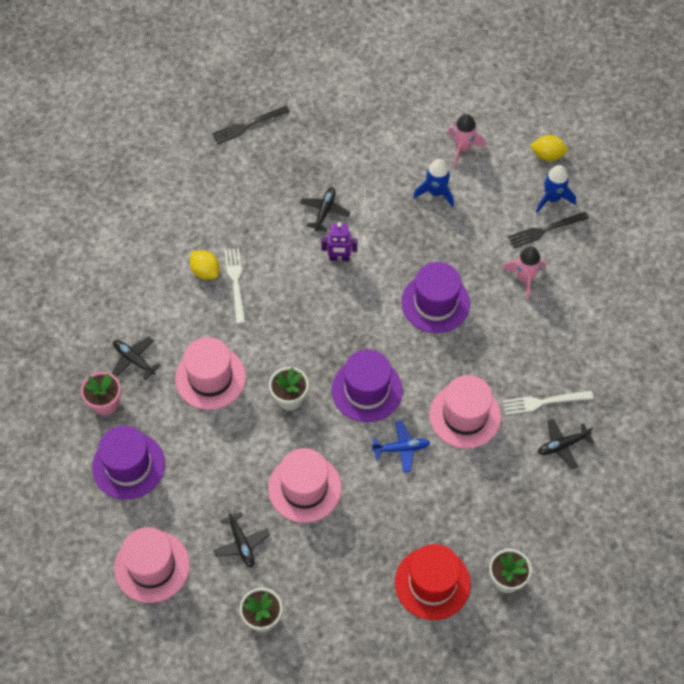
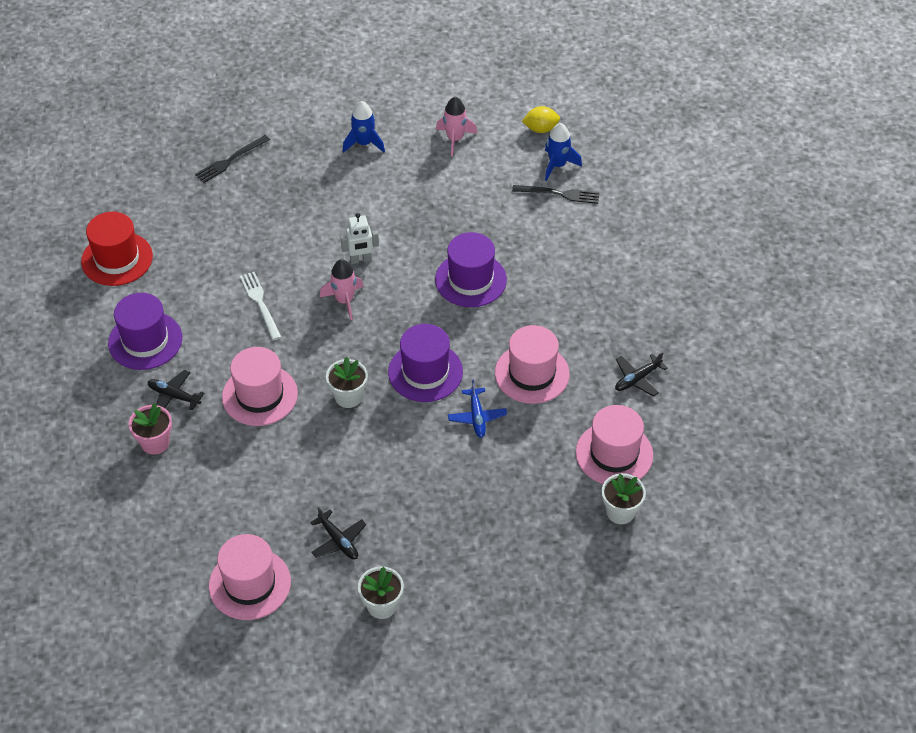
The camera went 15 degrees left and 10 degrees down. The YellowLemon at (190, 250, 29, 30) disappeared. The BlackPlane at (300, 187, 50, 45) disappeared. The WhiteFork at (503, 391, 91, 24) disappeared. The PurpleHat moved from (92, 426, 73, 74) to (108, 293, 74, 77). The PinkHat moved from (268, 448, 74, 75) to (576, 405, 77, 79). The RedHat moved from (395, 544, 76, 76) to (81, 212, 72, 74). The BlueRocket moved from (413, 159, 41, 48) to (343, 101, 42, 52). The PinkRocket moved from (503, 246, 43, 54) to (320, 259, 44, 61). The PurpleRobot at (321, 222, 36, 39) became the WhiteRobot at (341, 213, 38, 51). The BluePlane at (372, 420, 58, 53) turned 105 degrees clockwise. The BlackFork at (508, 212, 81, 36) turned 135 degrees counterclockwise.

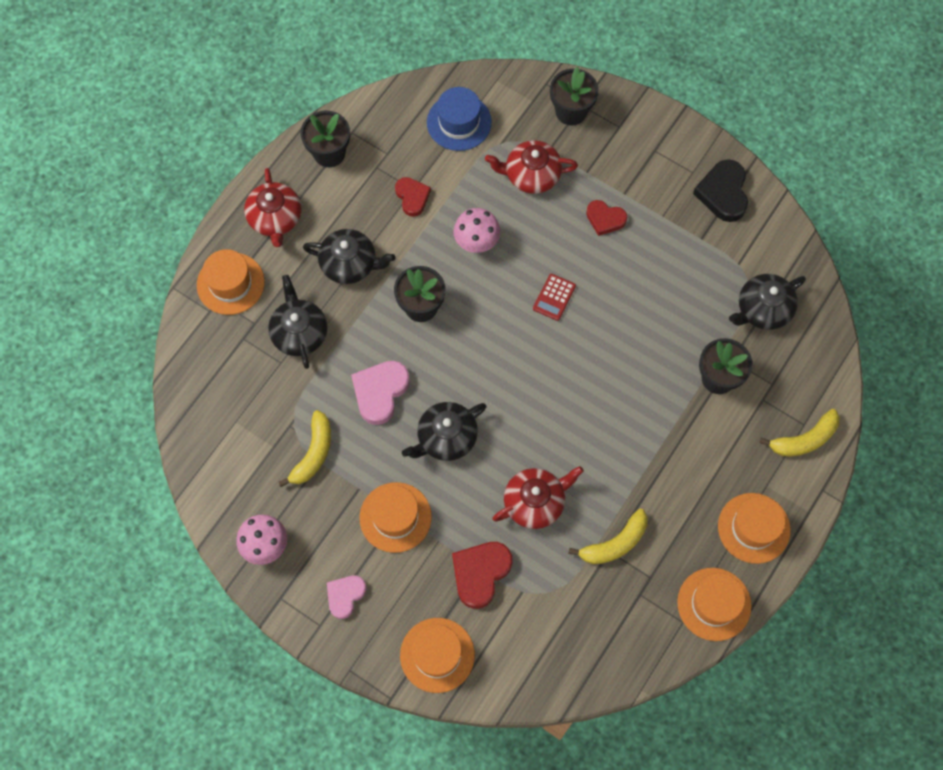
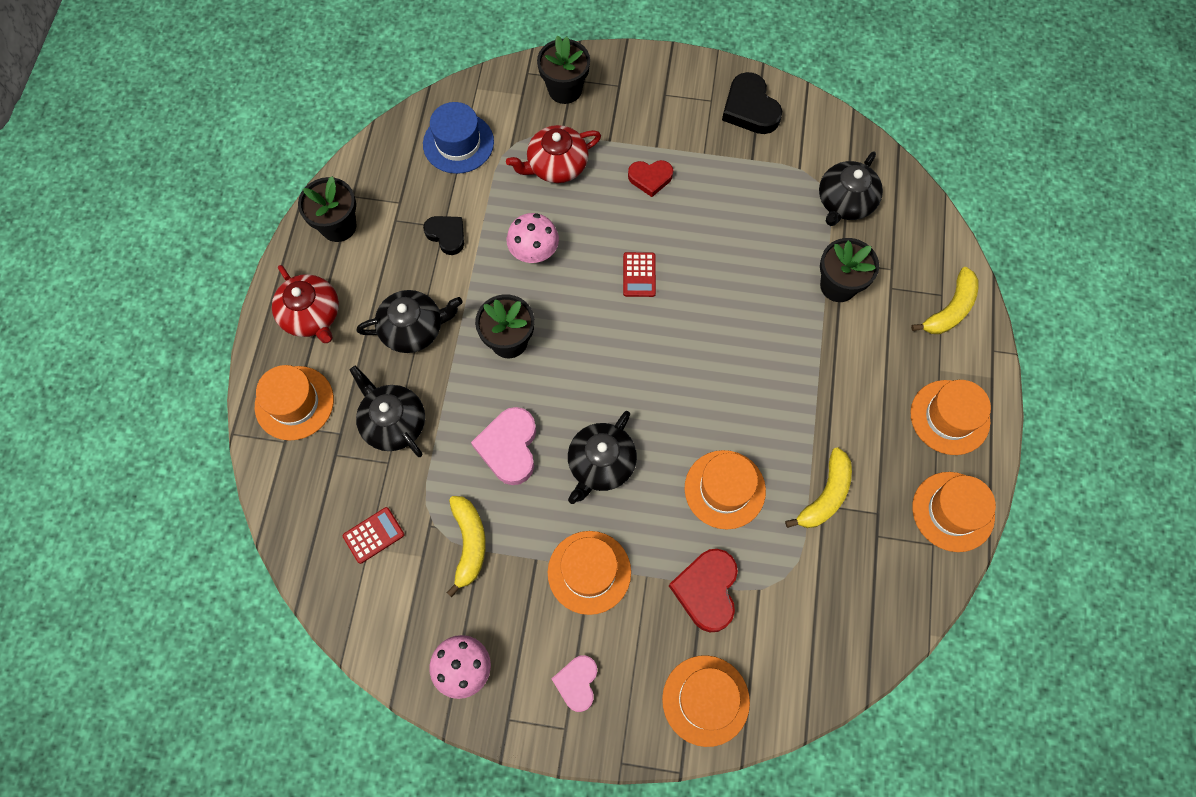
The camera went 25 degrees left and 0 degrees up. The RedCalculator at (343, 507, 61, 57) appeared. The RedTeapot at (492, 466, 92, 63) was replaced by the OrangeHat at (684, 450, 82, 80). The RedHeart at (395, 177, 36, 40) became the BlackHeart at (423, 216, 41, 39).

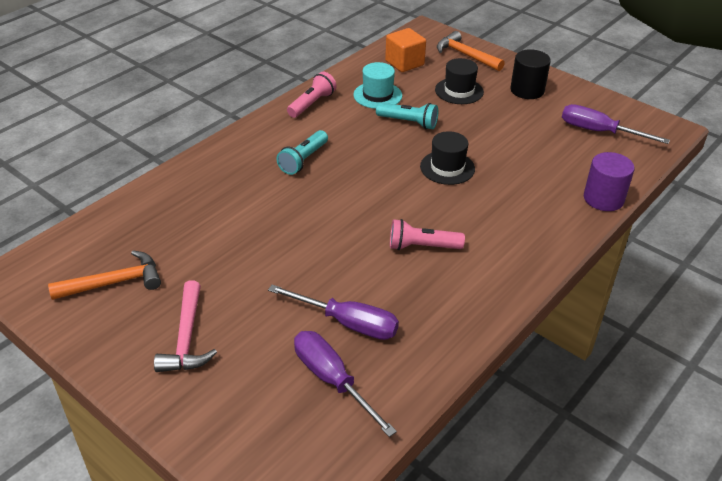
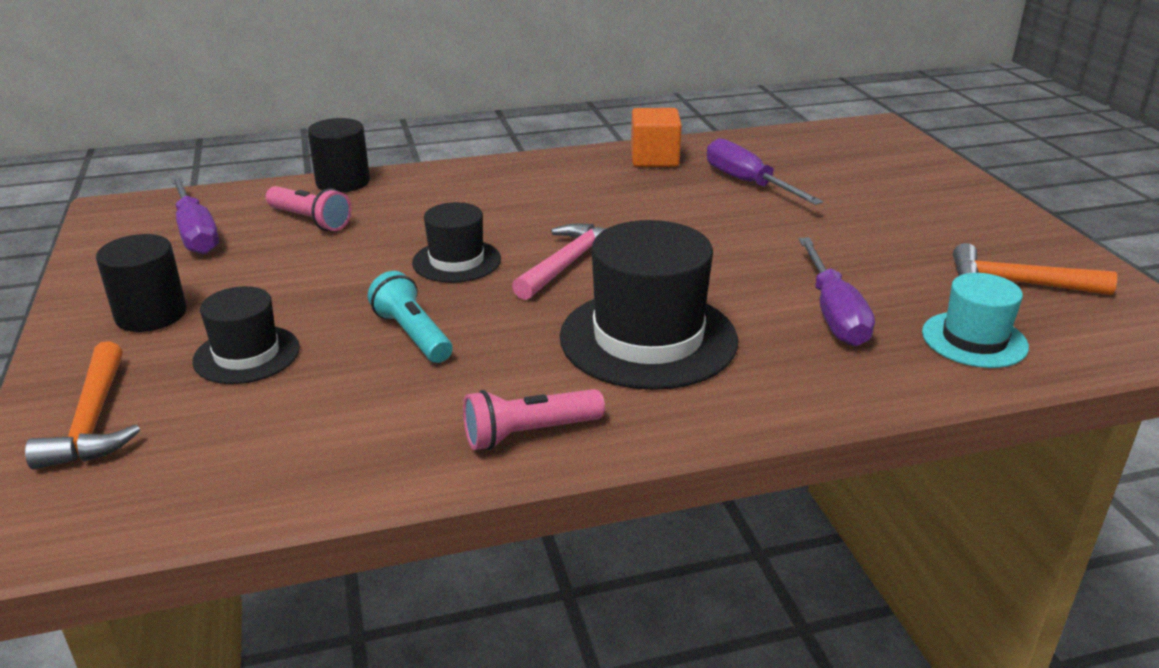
The camera went 145 degrees left and 10 degrees down. The PinkHammer moved from (154, 280, 63, 92) to (512, 223, 95, 77). The PurpleScrewdriver moved from (294, 331, 103, 106) to (799, 237, 76, 109). The TurquoiseHat moved from (353, 62, 49, 47) to (922, 273, 107, 95). The OrangeCube moved from (385, 28, 41, 44) to (631, 108, 51, 59). The PinkFlashlight moved from (390, 219, 75, 31) to (266, 186, 86, 45). The TurquoiseFlashlight at (277, 130, 51, 45) was replaced by the BlackHat at (560, 220, 178, 170). The PurpleCylinder at (584, 152, 50, 59) became the BlackCylinder at (307, 118, 63, 75).

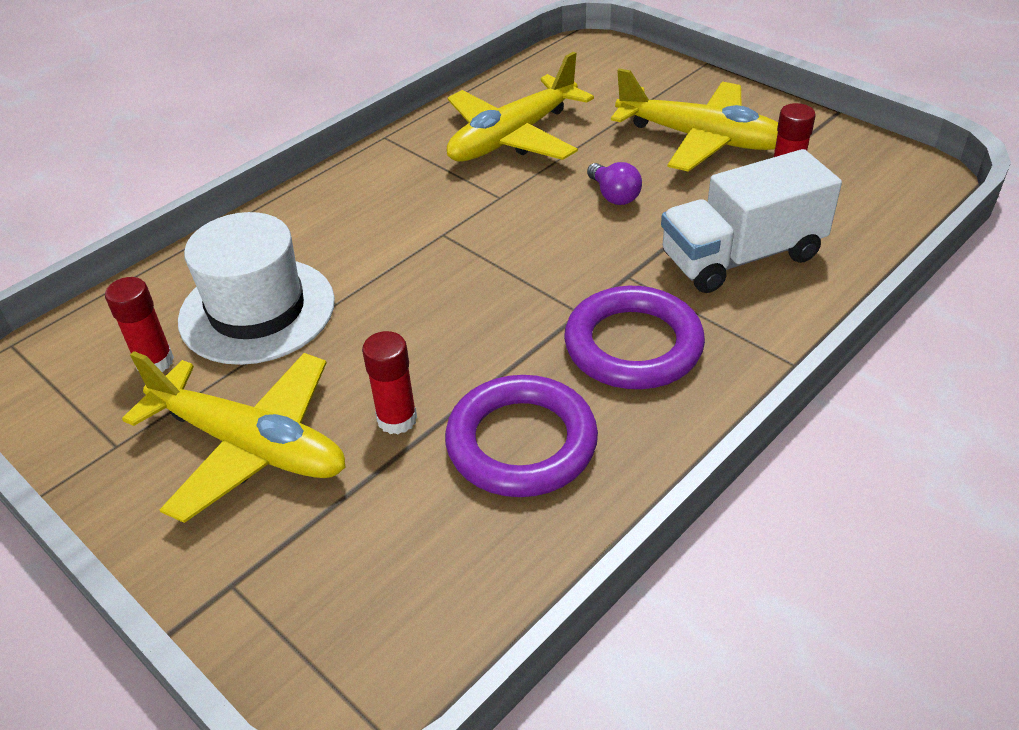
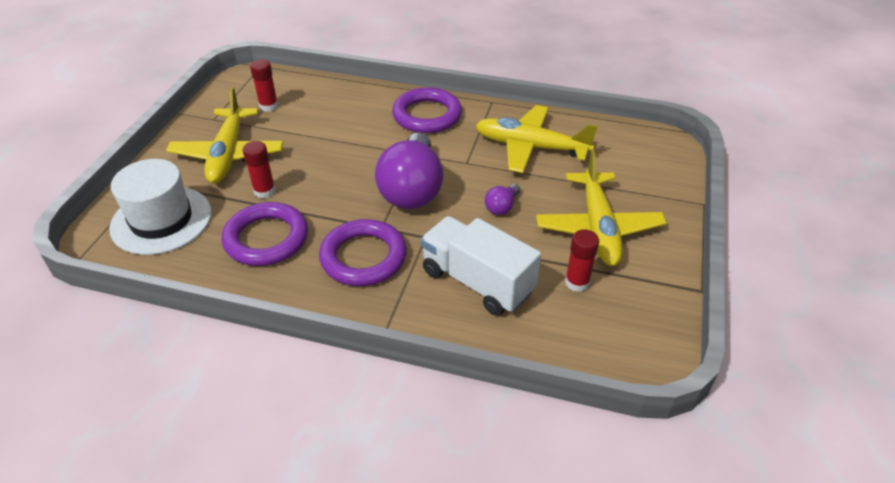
The camera went 60 degrees right and 0 degrees up. The PurpleLightBulb at (375, 132, 68, 77) appeared. The PurpleRing at (392, 87, 70, 46) appeared. The WhiteHat moved from (178, 212, 157, 153) to (109, 159, 103, 96).

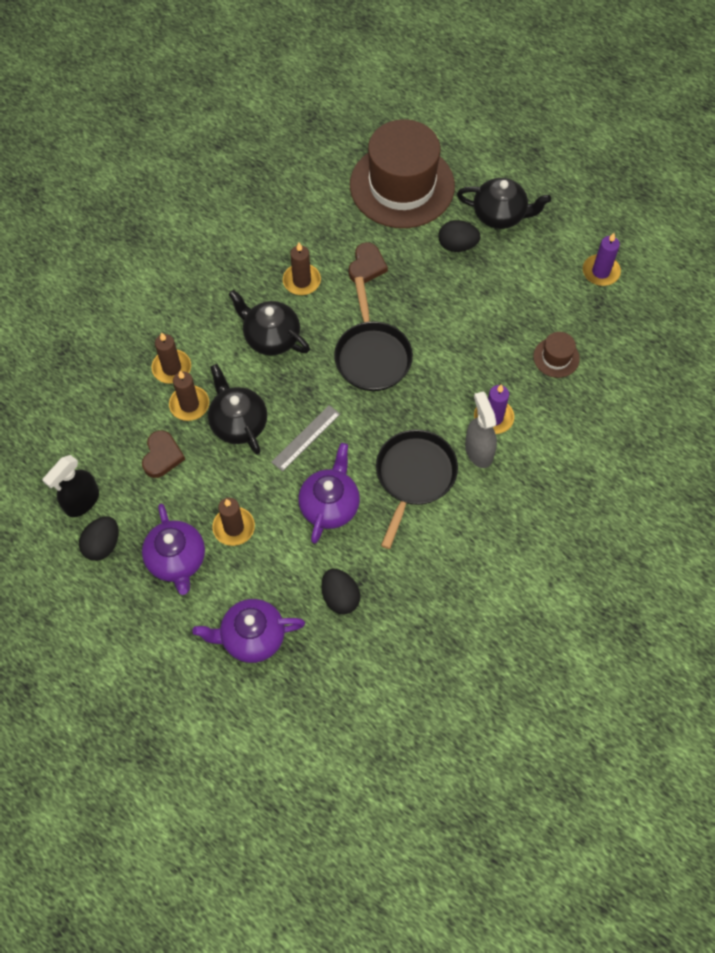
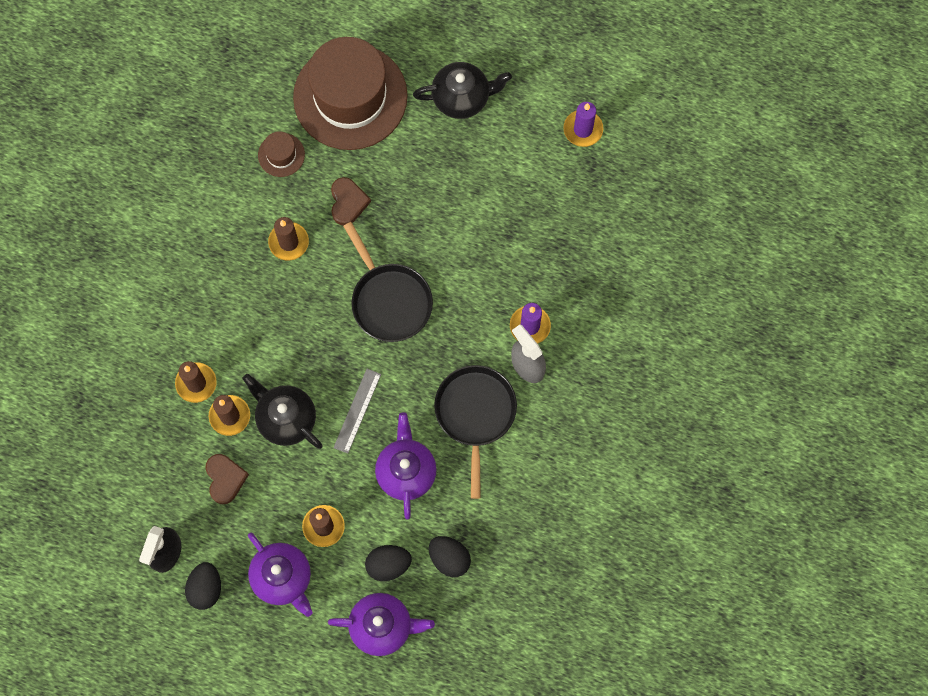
The camera went 20 degrees left and 10 degrees up. The BlackTeapot at (228, 290, 82, 65) disappeared. The BlackEgg moved from (438, 220, 43, 32) to (365, 545, 47, 36). The BrownHat moved from (533, 332, 47, 46) to (258, 131, 47, 46). The PurpleTeapot at (192, 599, 113, 64) turned 150 degrees counterclockwise.

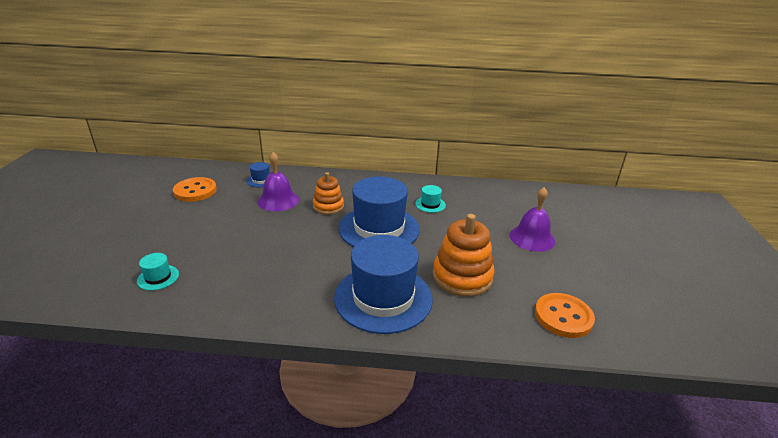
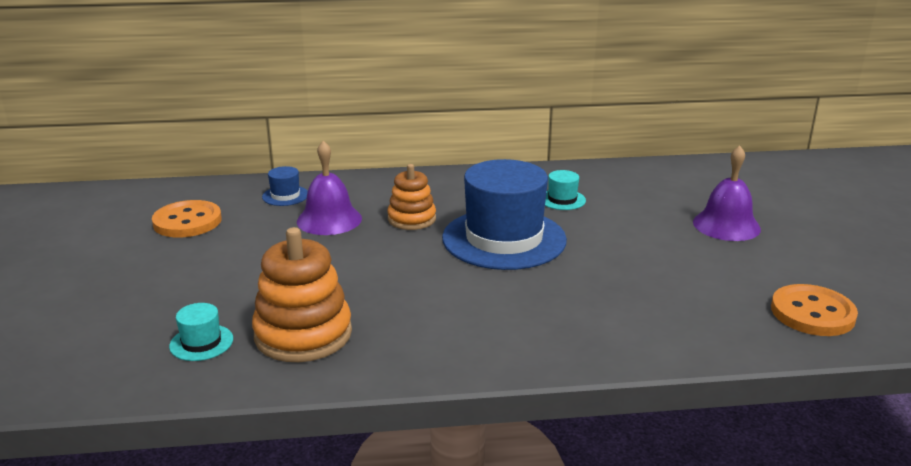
The camera went 10 degrees left and 5 degrees down. The BlueHat at (334, 235, 99, 99) disappeared. The OrangeStackingToy moved from (433, 214, 61, 83) to (252, 227, 100, 135).

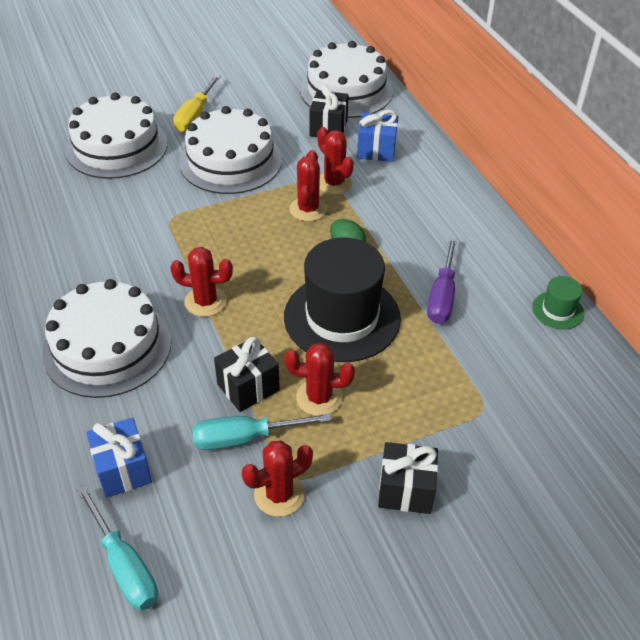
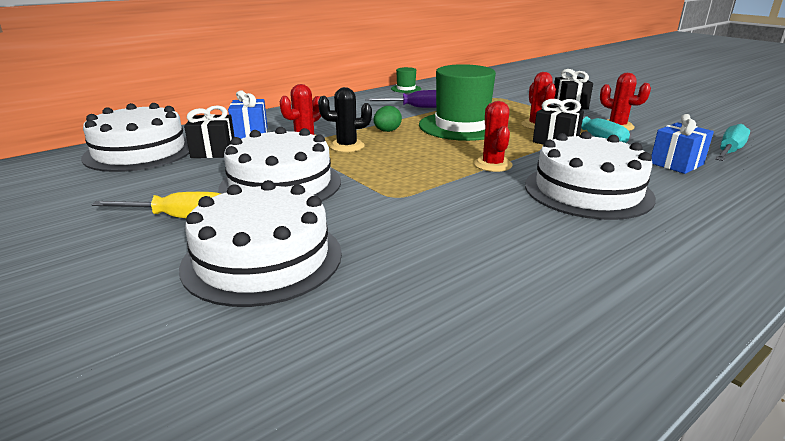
The camera went 105 degrees left and 20 degrees down. The BlackHat at (284, 238, 117, 124) became the GreenHat at (419, 64, 77, 77). The RedCactus at (289, 150, 38, 71) became the BlackCactus at (318, 87, 54, 65).

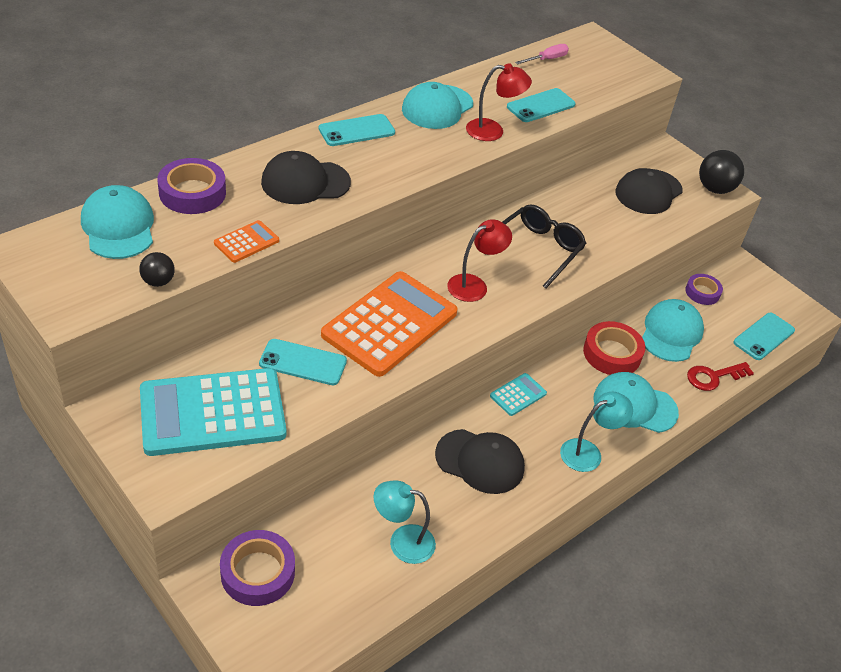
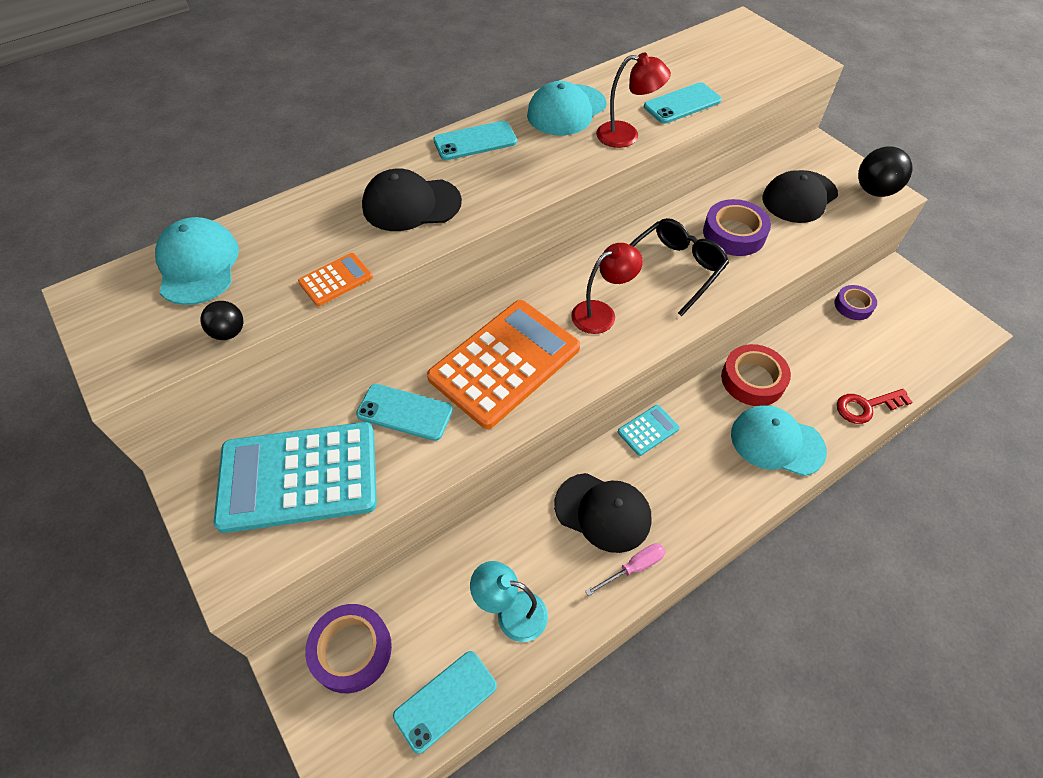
The camera went 10 degrees right and 10 degrees up. The TurquoiseLamp at (560, 392, 73, 80) disappeared. The TurquoiseCap at (642, 299, 62, 63) disappeared. The PurpleTape moved from (157, 158, 69, 56) to (703, 199, 68, 57). The PinkScrewdriver moved from (515, 44, 54, 20) to (585, 543, 80, 53). The TurquoisePhone moved from (733, 313, 62, 47) to (393, 651, 104, 103).

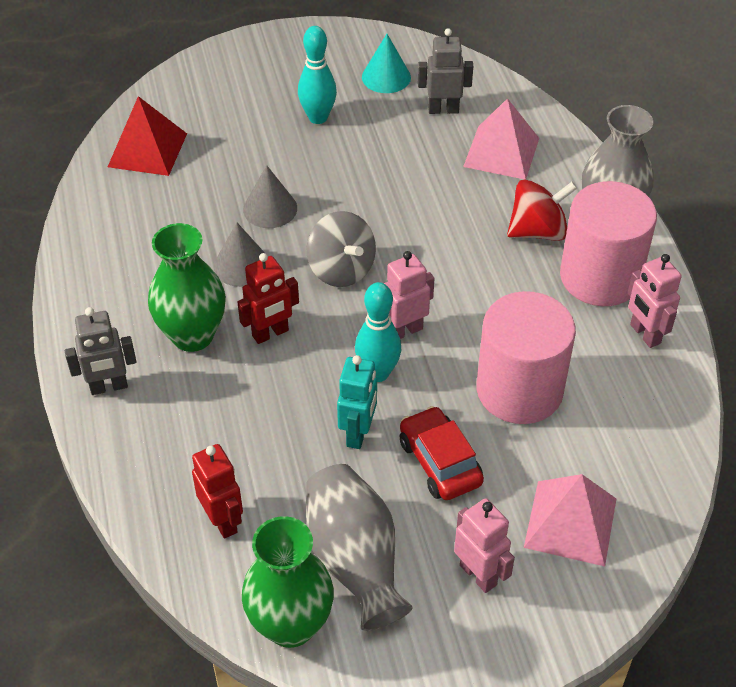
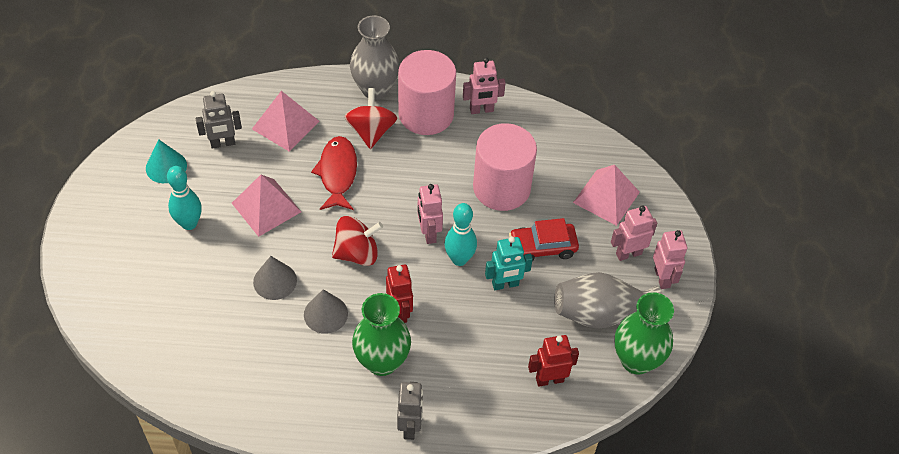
The camera went 75 degrees left and 5 degrees up. The RedPyramid at (108, 96, 79, 80) disappeared. The PinkPyramid at (232, 175, 69, 62) appeared. The RedFish at (311, 136, 46, 74) appeared. The PinkRobot at (653, 230, 34, 59) appeared. The GreySpinningTop at (306, 211, 70, 76) became the RedSpinningTop at (332, 216, 51, 50). The TurquoiseRobot at (337, 355, 40, 94) turned 135 degrees clockwise. The GreyRobot at (418, 28, 55, 86) turned 120 degrees counterclockwise.

